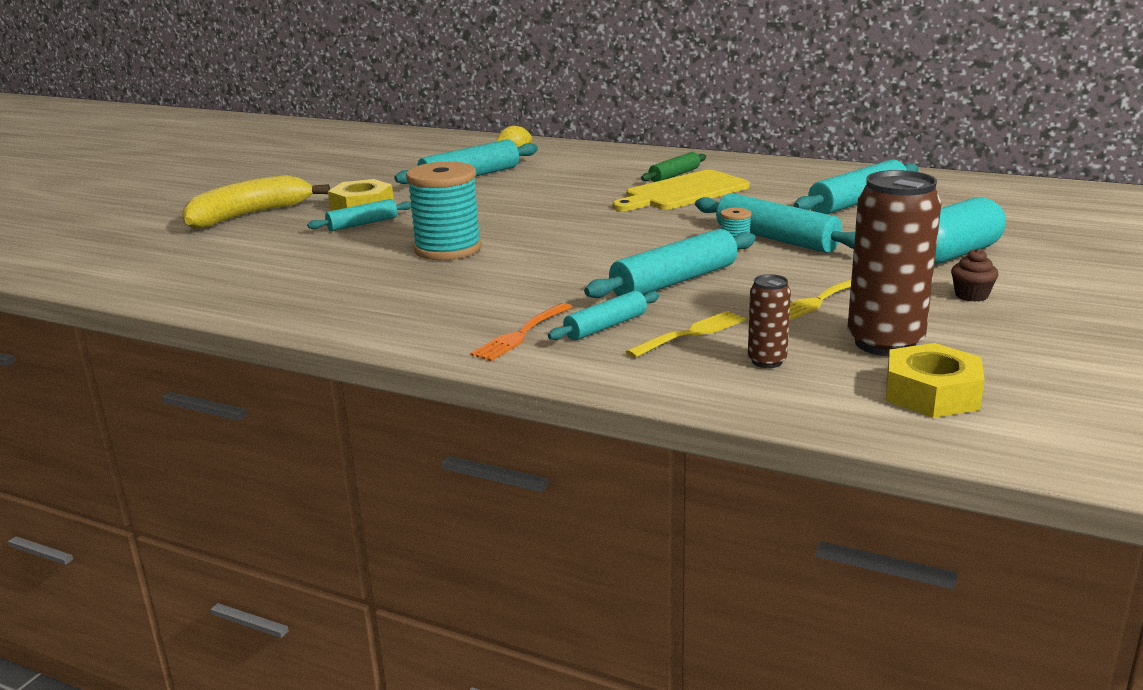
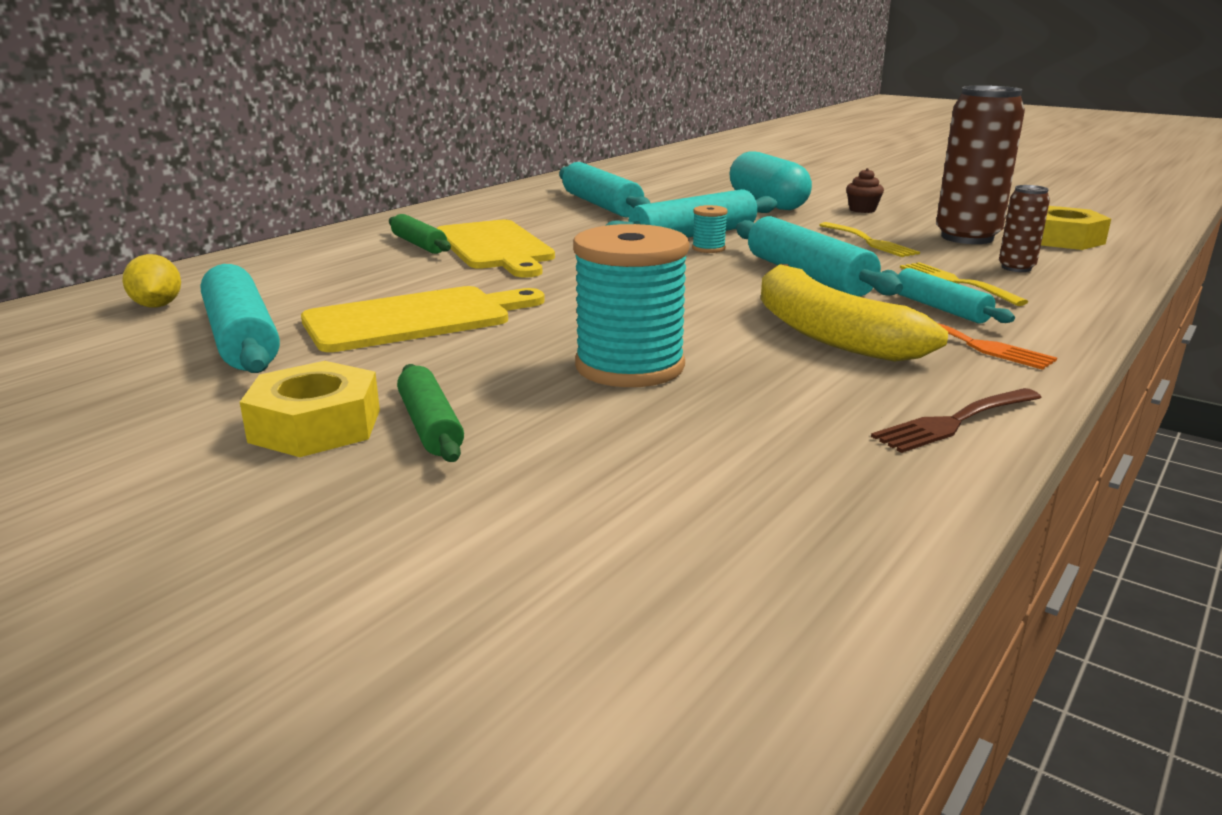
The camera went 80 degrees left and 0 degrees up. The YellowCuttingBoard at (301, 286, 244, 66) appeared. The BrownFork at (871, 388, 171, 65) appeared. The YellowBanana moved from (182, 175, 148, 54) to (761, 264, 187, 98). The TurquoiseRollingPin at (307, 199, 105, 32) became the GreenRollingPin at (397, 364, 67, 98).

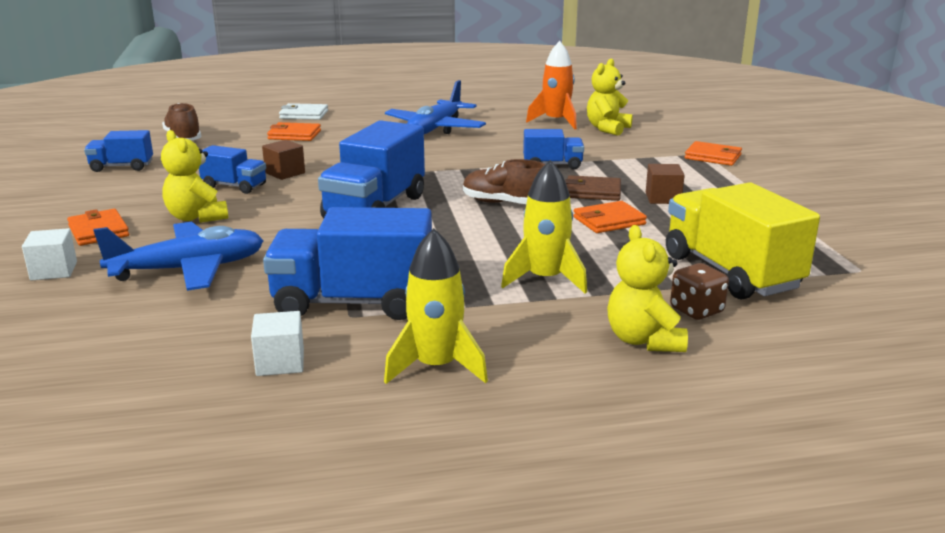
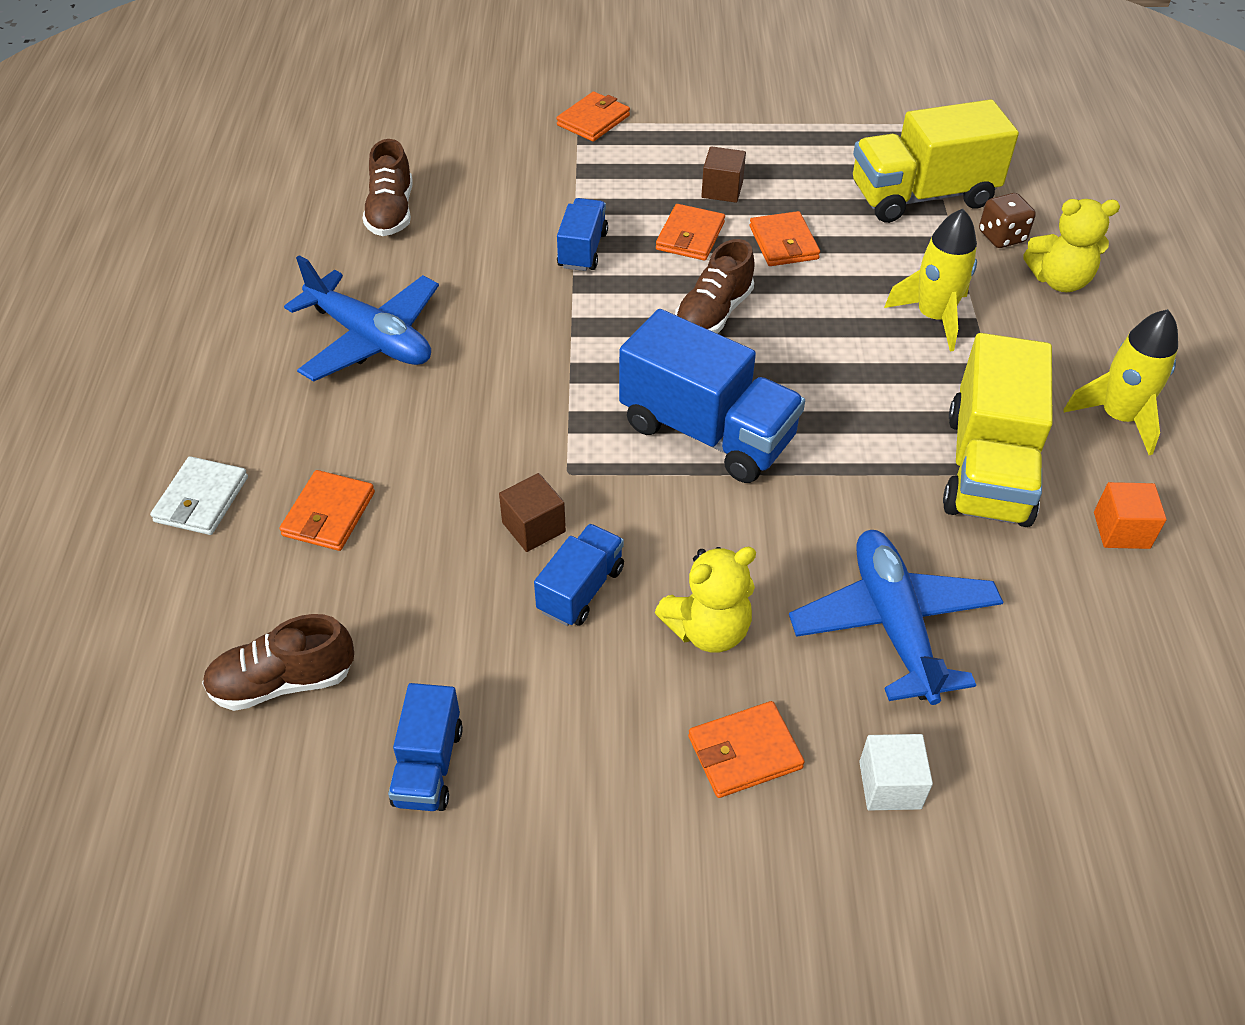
The camera went 80 degrees left and 25 degrees up. The YellowTeddyBear at (587, 59, 46, 77) disappeared. The OrangeRocket at (526, 41, 51, 88) was replaced by the BrownShoe at (363, 139, 49, 97). The WhiteCube at (251, 311, 53, 65) became the OrangeCube at (1094, 482, 73, 67). The BlueTruck at (263, 207, 169, 113) became the YellowTruck at (943, 333, 109, 194). The BrownWallet at (565, 175, 56, 26) became the OrangeWallet at (656, 204, 69, 57).

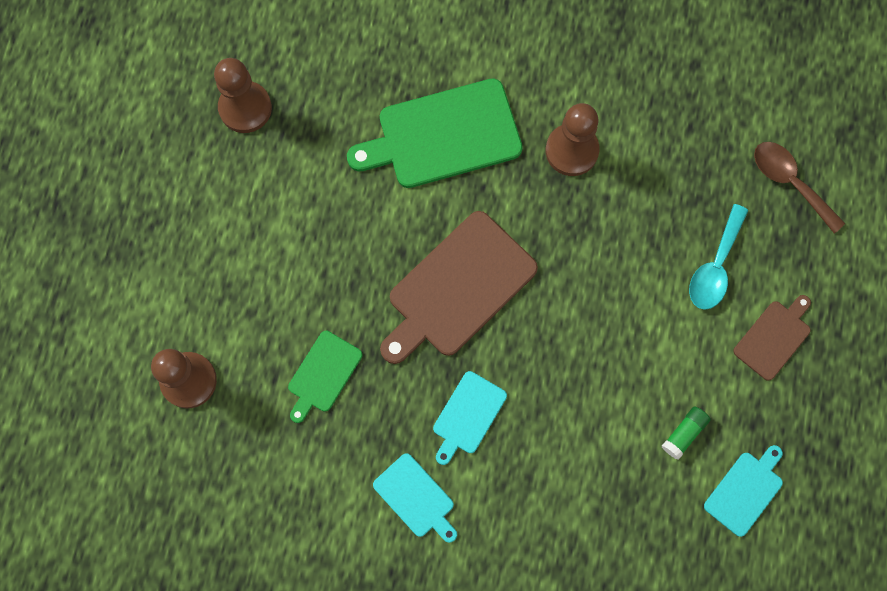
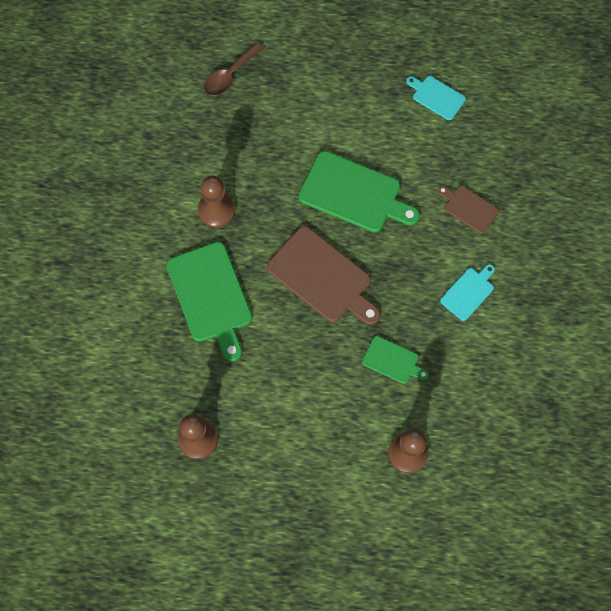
The camera went 95 degrees left and 5 degrees down. The TurquoiseCuttingBoard at (433, 371, 74, 94) disappeared. The GreenGlueStick at (662, 406, 49, 54) disappeared. The TurquoiseSpoon at (689, 204, 60, 106) disappeared. The GreenCuttingBoard at (299, 151, 121, 81) appeared. The BrownCuttingBoard moved from (733, 295, 78, 86) to (438, 186, 61, 47).

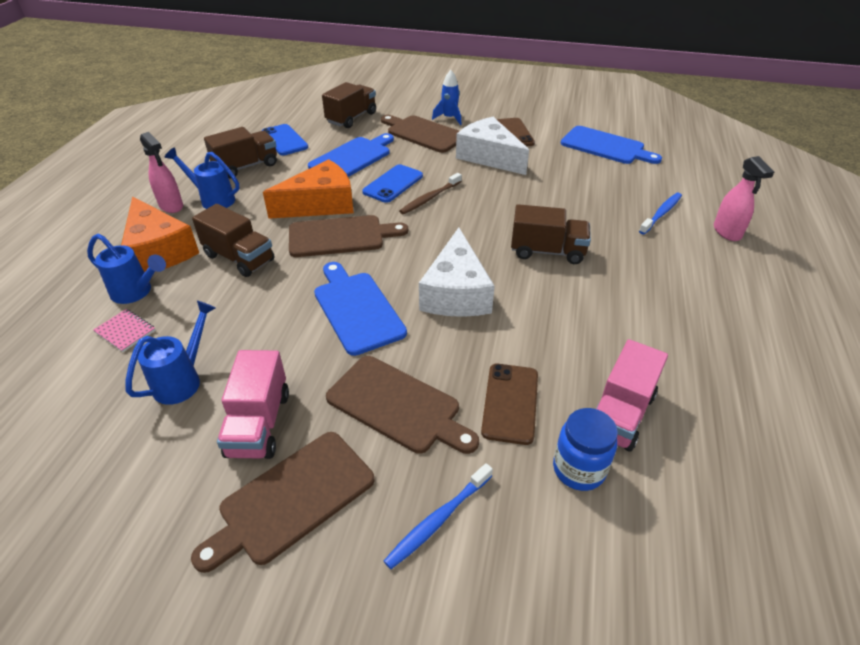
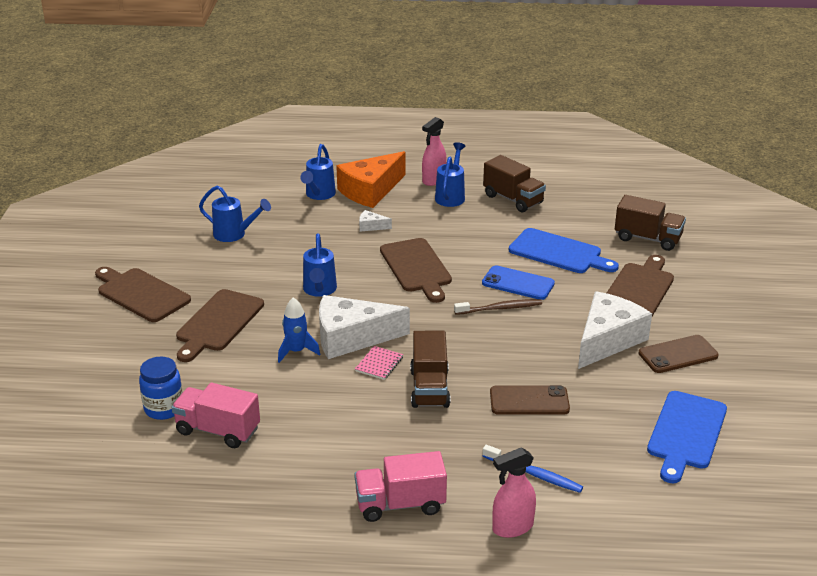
The camera went 80 degrees right and 10 degrees down. The BluePhone at (262, 124, 46, 32) disappeared. The OrangeCheese at (263, 159, 91, 60) disappeared. The BlueToothbrush at (384, 463, 109, 106) disappeared. The PinkNotebook moved from (93, 309, 62, 43) to (355, 346, 48, 34). The PinkTruck moved from (217, 350, 72, 109) to (354, 451, 93, 71). The BlueRocket moved from (432, 70, 30, 55) to (278, 297, 42, 66). The BrownPhone moved from (481, 364, 57, 81) to (490, 385, 80, 30). The BrownTruck at (192, 204, 82, 73) was replaced by the WhiteCheese at (359, 210, 33, 22). The BlueCuttingBoard at (314, 262, 93, 94) was replaced by the BlueWateringCan at (303, 234, 34, 63). The BrownToothbrush at (399, 173, 63, 41) turned 135 degrees clockwise.

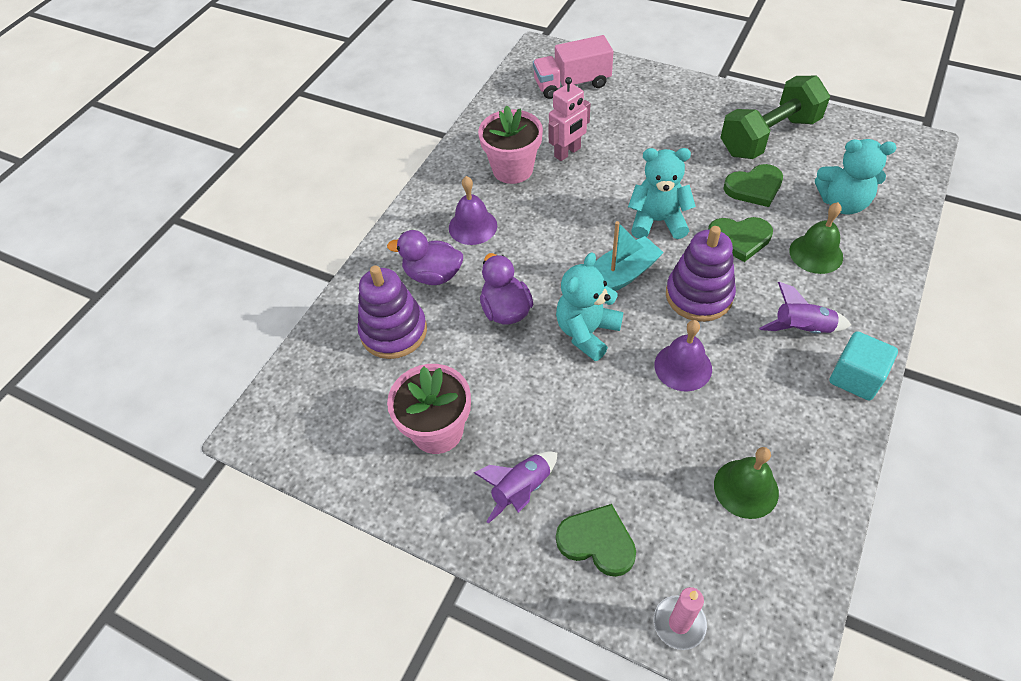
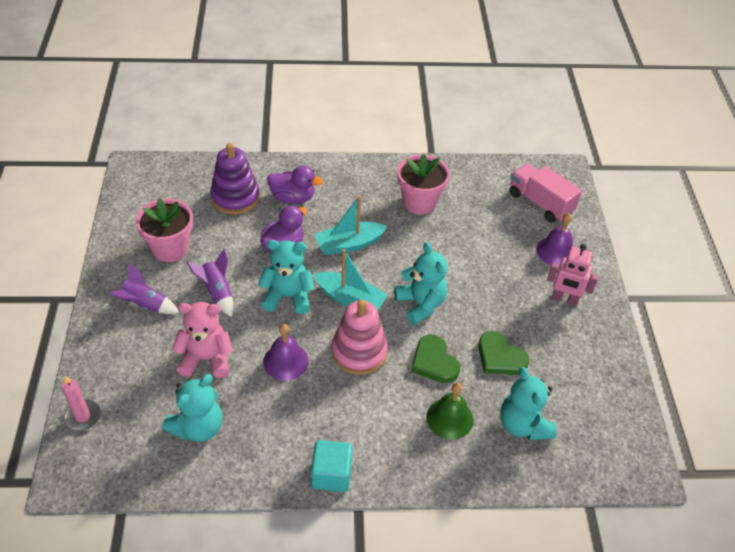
The camera went 55 degrees right and 5 degrees down. The GreenHeart at (556, 504, 80, 73) disappeared. The GreenDumbbell at (720, 76, 110, 83) disappeared. The PinkTeddyBear at (172, 302, 61, 76) appeared. The TurquoiseBoat at (314, 195, 74, 60) appeared. The PurpleBell moved from (449, 176, 48, 69) to (536, 213, 37, 54). The PinkRobot moved from (548, 77, 42, 84) to (547, 244, 52, 62). The PurpleRocket moved from (759, 282, 92, 52) to (186, 249, 48, 68). The GreenBell at (714, 447, 65, 72) was replaced by the TurquoiseTeddyBear at (162, 374, 61, 68). The PurpleStackingToy at (666, 226, 70, 96) became the PinkStackingToy at (332, 300, 56, 75). The PurpleDuck at (387, 230, 76, 55) turned 120 degrees clockwise.

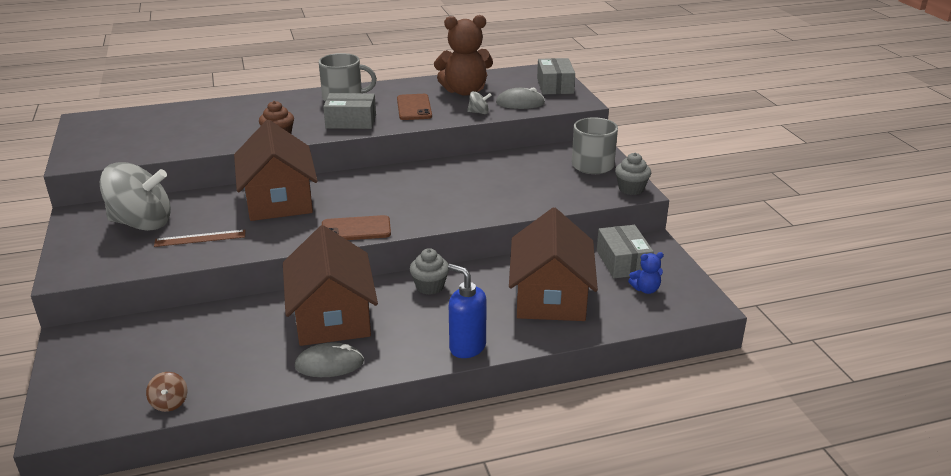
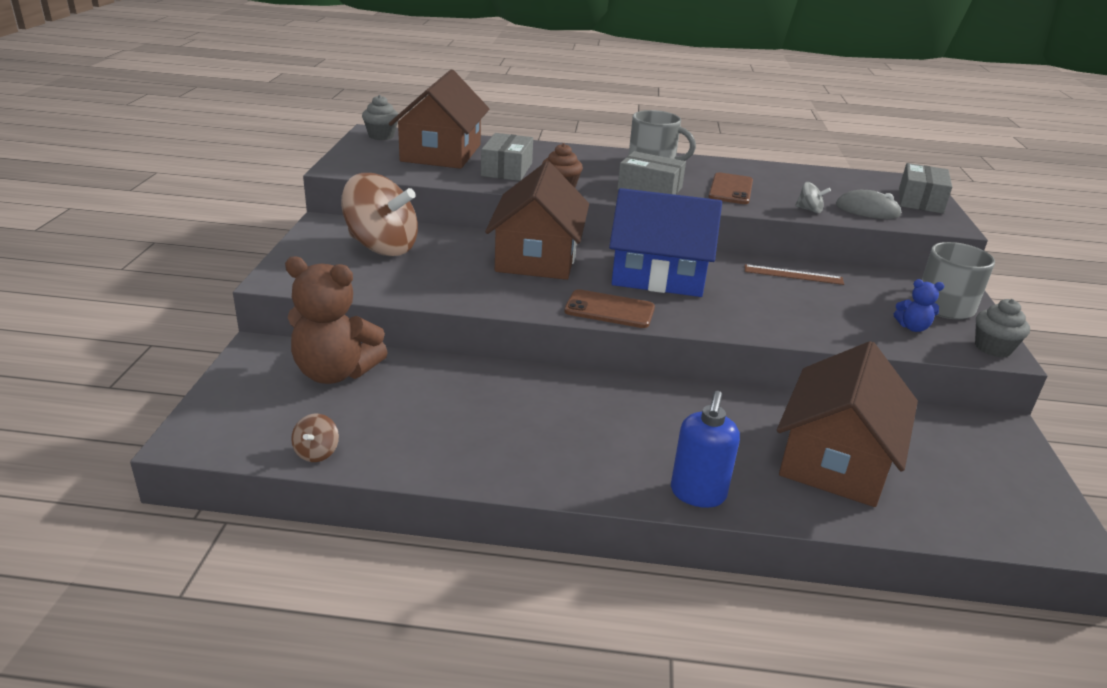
The camera went 20 degrees right and 0 degrees up. The GreyMouse at (295, 342, 69, 35) disappeared. The BlueHouse at (609, 188, 113, 109) appeared. The BrownRuler moved from (154, 230, 91, 17) to (745, 264, 99, 21). The BrownHouse moved from (283, 225, 95, 121) to (389, 70, 100, 99). The GreyCupcake moved from (410, 248, 39, 47) to (362, 95, 36, 45). The BrownTeddyBear moved from (434, 15, 59, 81) to (285, 256, 103, 128). The GreyBox moved from (597, 225, 57, 53) to (481, 133, 52, 48). The BlueTeddyBear moved from (628, 252, 36, 42) to (894, 279, 50, 53). The GreySpinningTop at (100, 162, 71, 69) became the BrownSpinningTop at (341, 173, 77, 83). The BlueSoapDispenser at (448, 264, 39, 94) turned 135 degrees counterclockwise.

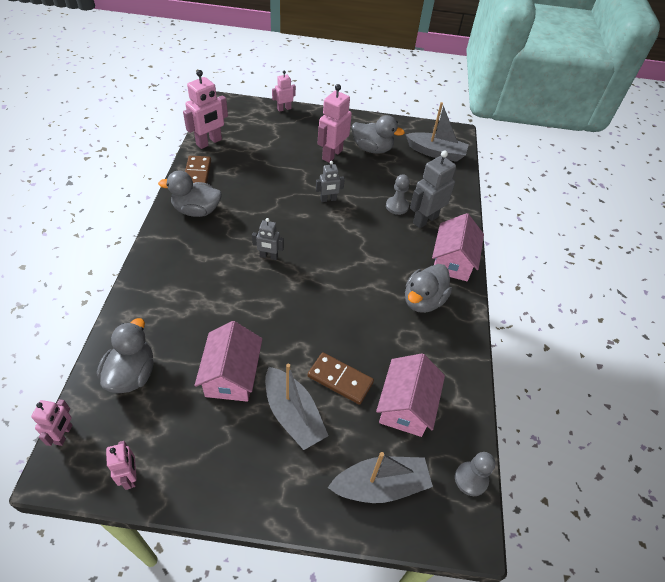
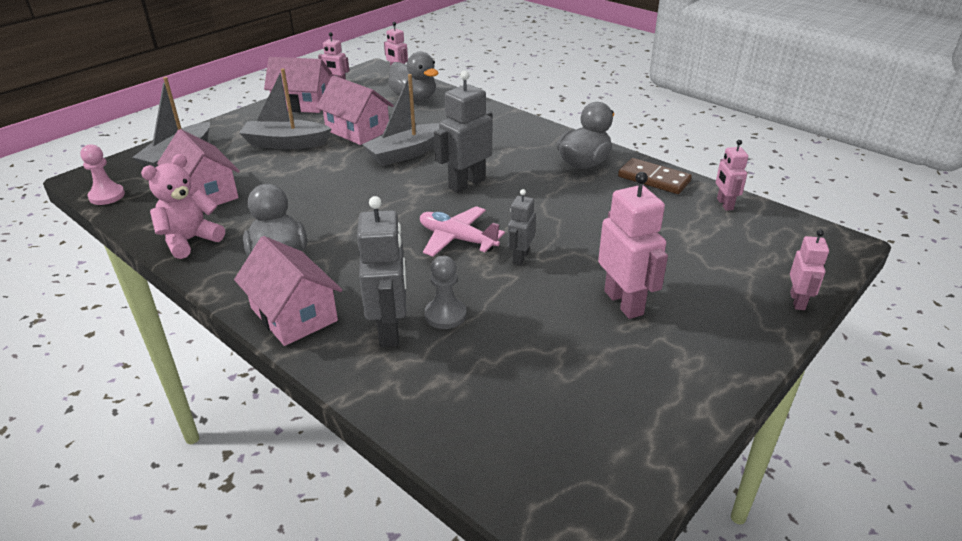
The camera went 130 degrees right and 15 degrees down. The BrownDomino at (308, 352, 66, 53) disappeared. The GreyDuck at (352, 115, 53, 38) disappeared. The PinkTeddyBear at (141, 154, 84, 105) appeared. The PinkHouse at (264, 57, 68, 56) appeared. The PinkPlane at (420, 206, 85, 51) appeared. The GreyBoat moved from (406, 102, 63, 60) to (362, 74, 77, 92). The GreyPawn at (455, 452, 40, 44) became the PinkPawn at (80, 144, 45, 61). The PinkRobot at (183, 70, 45, 79) changed to 0.58 times the size. The GreyRobot at (252, 218, 32, 42) changed to 1.73 times the size.

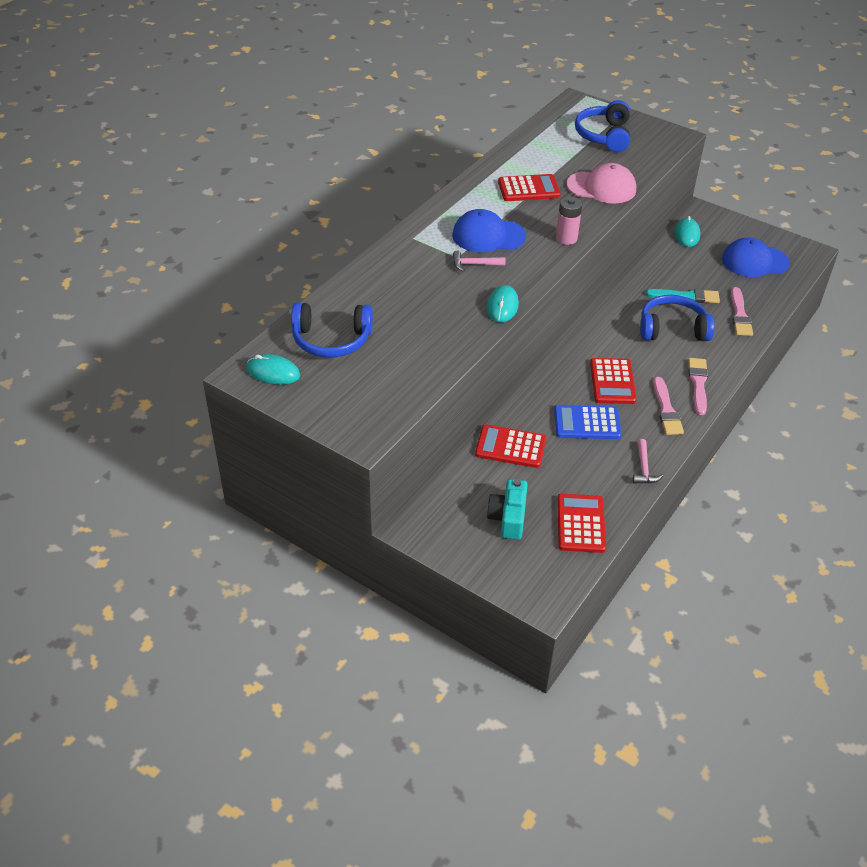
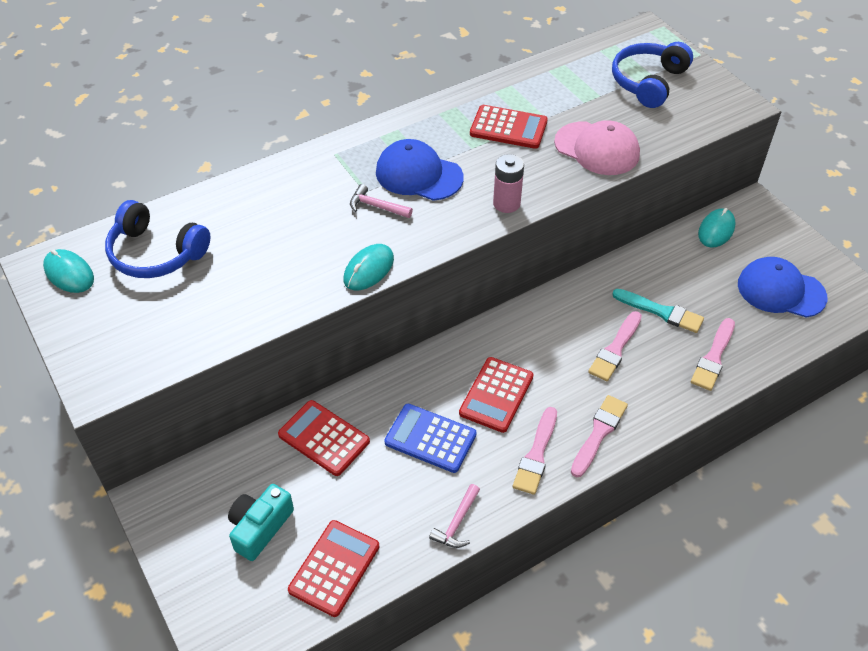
The camera went 25 degrees right and 5 degrees up. The BlueHeadphones at (640, 295, 75, 46) was replaced by the PinkBrush at (588, 311, 54, 70).

